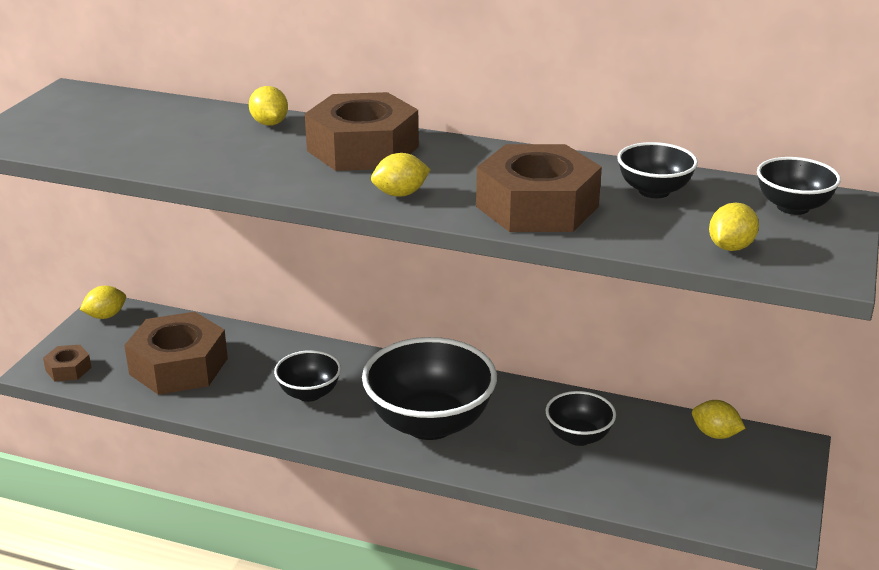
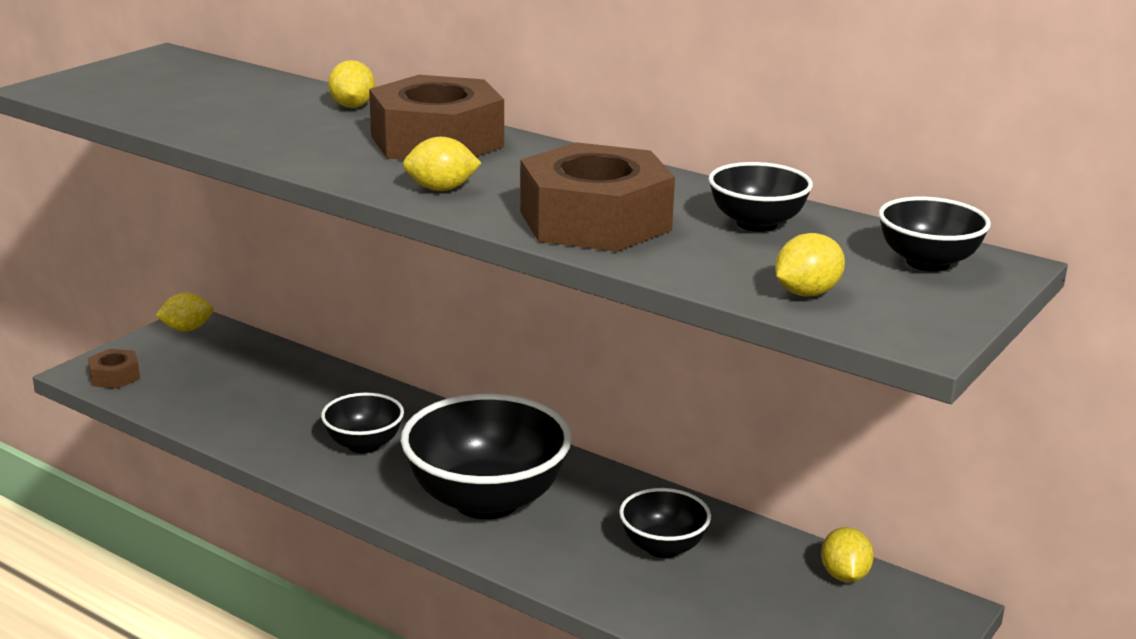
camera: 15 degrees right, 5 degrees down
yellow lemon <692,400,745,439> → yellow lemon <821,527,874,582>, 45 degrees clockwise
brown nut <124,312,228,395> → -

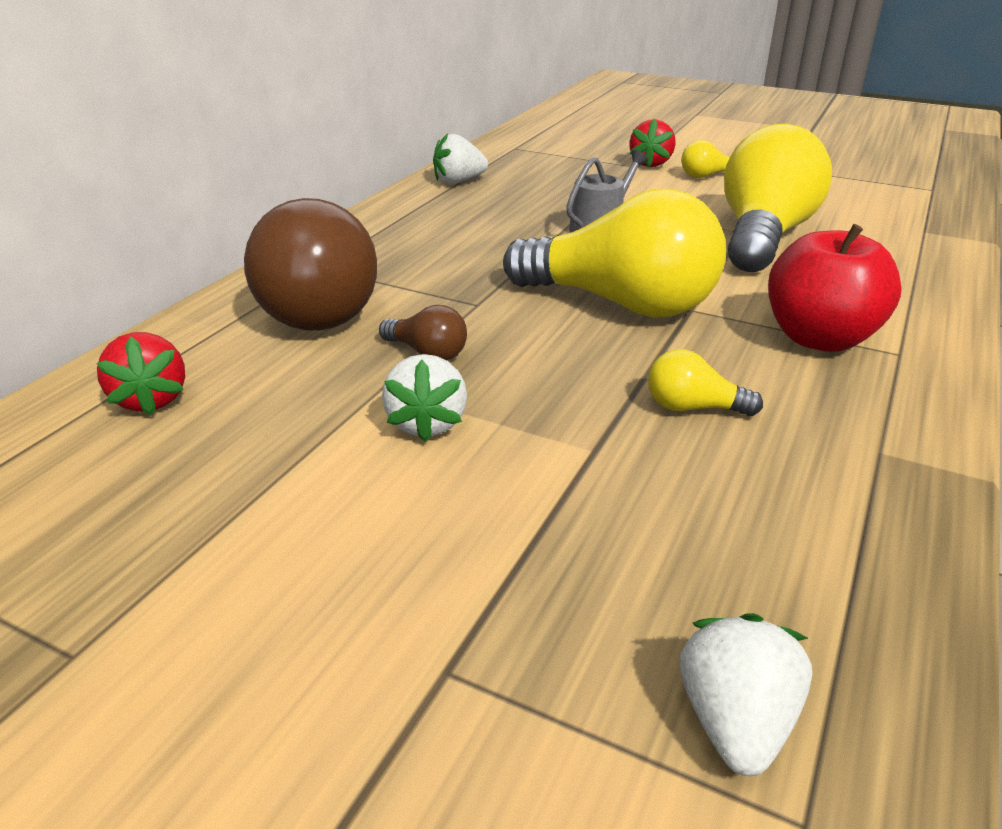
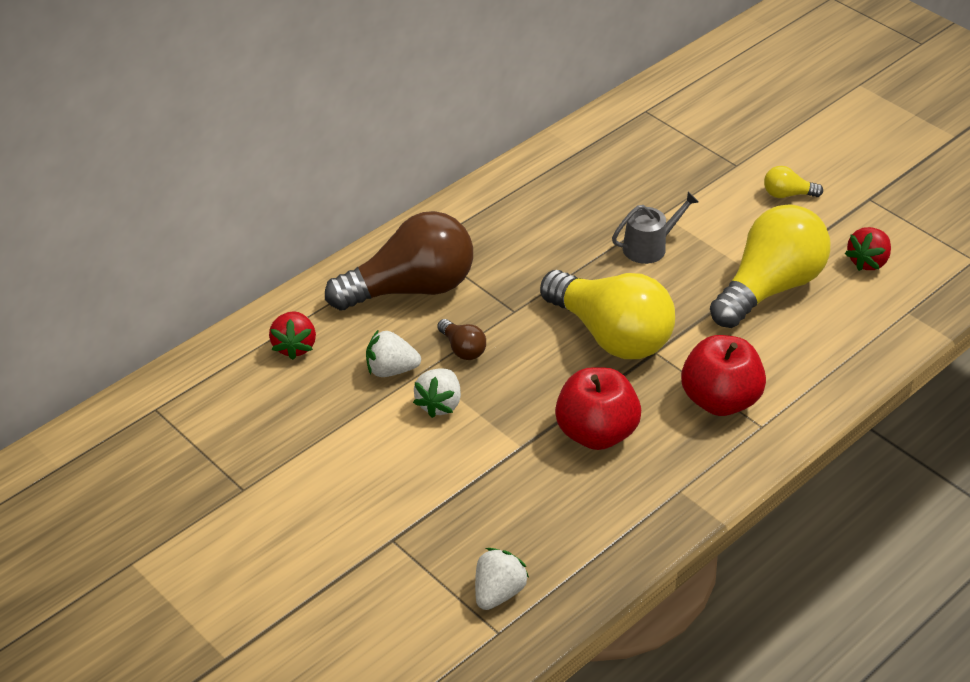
camera: 20 degrees right, 10 degrees up
brown light bulb <244,198,377,331> → brown light bulb <325,211,473,310>, 120 degrees counterclockwise
white strawberry <433,133,488,184> → white strawberry <366,329,421,377>, moved
yellow light bulb <648,349,763,416> → red apple <555,367,641,450>
red strawberry <629,119,675,167> → red strawberry <845,227,891,271>, moved

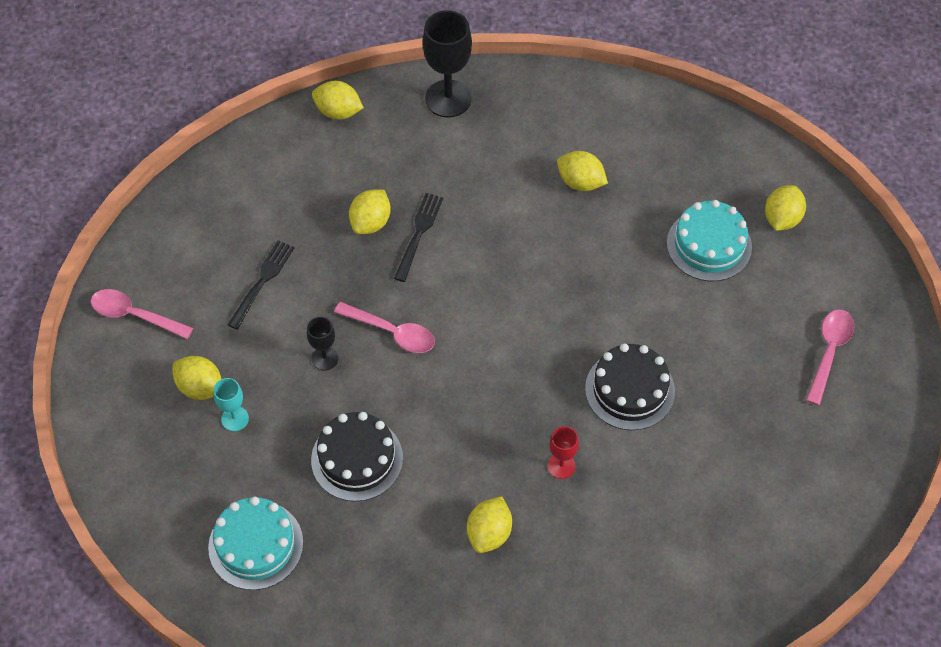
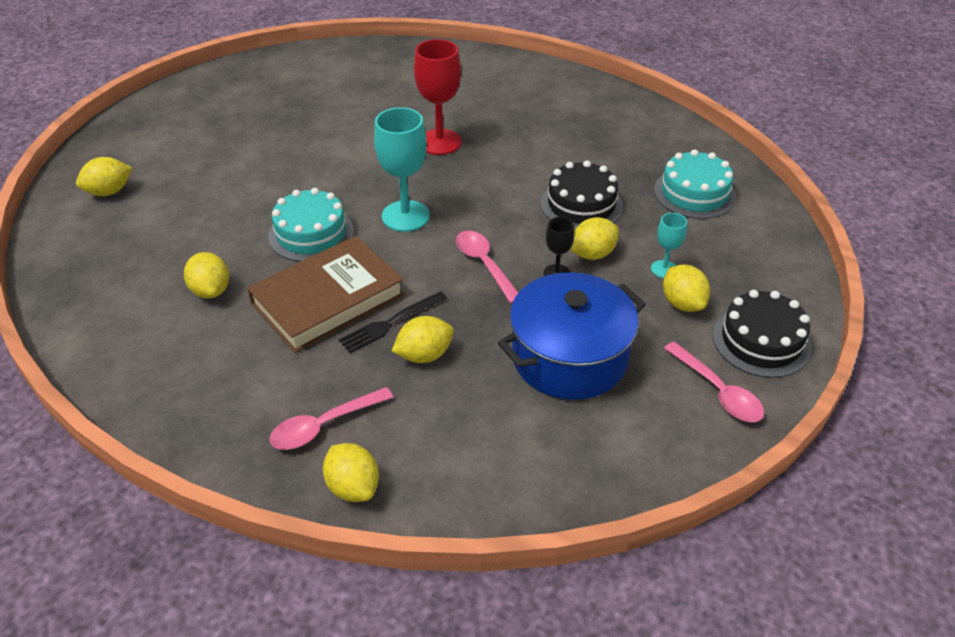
camera: 145 degrees left, 15 degrees down
- → brown book <247,236,405,353>
turquoise cake <667,200,752,281> → turquoise cake <268,188,354,262>, moved
pink spoon <806,310,854,405> → pink spoon <269,387,394,450>, moved
- → turquoise goblet <374,107,430,232>
red goblet <548,426,579,479> → red goblet <414,39,462,155>, x1.91
black fork <228,240,295,330> → blue pot <498,272,646,400>
yellow lemon <467,496,512,553> → yellow lemon <570,217,619,260>, moved
black cake <585,344,675,430> → black cake <713,290,812,378>, moved
black goblet <423,10,472,117> → -

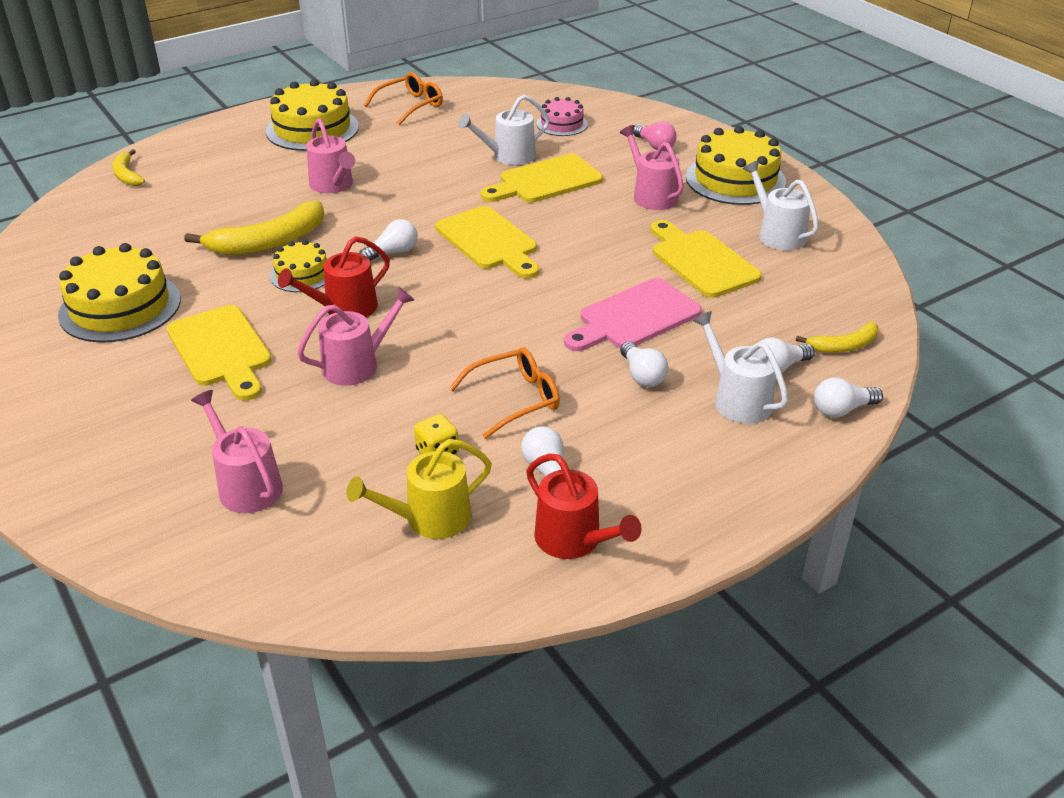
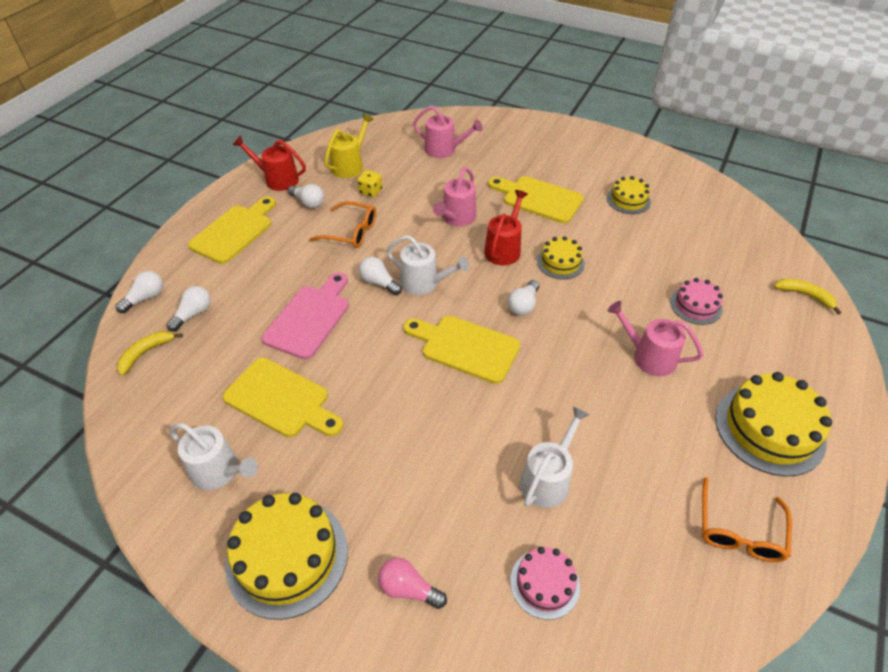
camera: 150 degrees right, 10 degrees up
yellow cutting board <480,154,603,203> → yellow cutting board <188,197,276,264>, moved
orange glasses <449,347,560,439> → orange glasses <309,201,376,248>, 105 degrees counterclockwise
white light bulb <620,342,669,387> → white light bulb <359,257,402,295>, moved
white watering can <692,311,788,424> → white watering can <386,235,469,295>, moved
yellow cake <58,243,181,343> → yellow cake <607,176,651,214>, x0.56
- → pink cake <670,278,723,325>
yellow banana <184,201,324,255> → -
pink watering can <620,125,684,210> → -

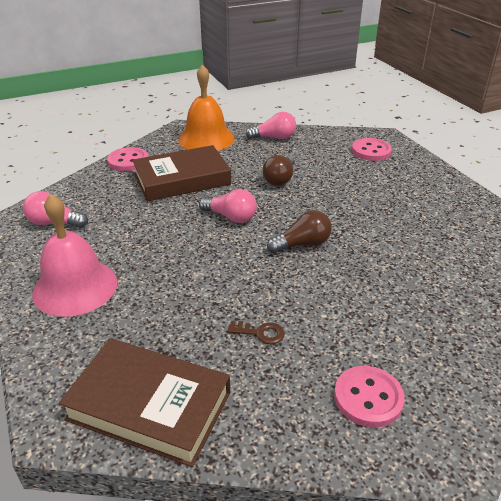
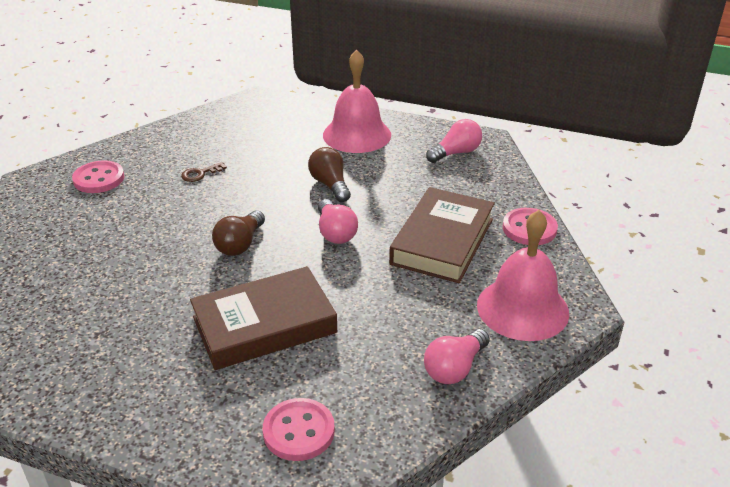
camera: 135 degrees right, 0 degrees up
brown book <59,338,230,467> → brown book <190,266,337,370>, moved
brown light bulb <263,155,295,186> → brown light bulb <308,147,351,202>, moved
pink light bulb <199,189,257,223> → pink light bulb <318,199,358,244>, 90 degrees counterclockwise
orange bell <178,64,235,151> → pink bell <477,210,569,341>

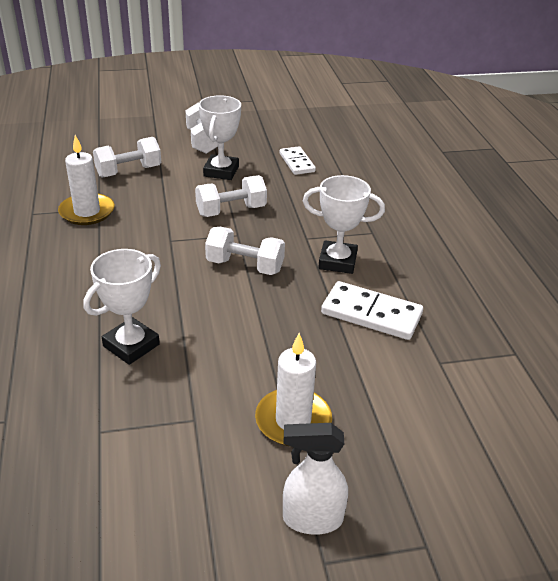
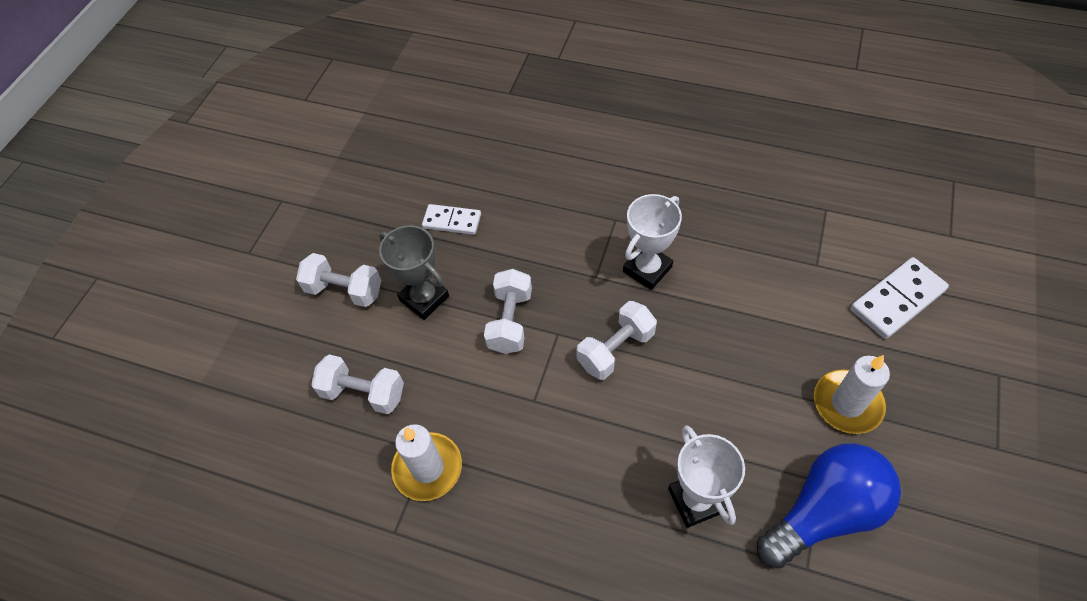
camera: 55 degrees left, 20 degrees up
white dumbbell <93,137,161,178> → white dumbbell <311,354,404,414>, 75 degrees counterclockwise
white trophy <199,95,241,180> → grey trophy <379,225,449,320>
- → blue light bulb <757,443,901,568>
white domino <321,281,423,340> → white domino <850,257,949,339>, moved
white spray bottle <283,423,348,535> → -

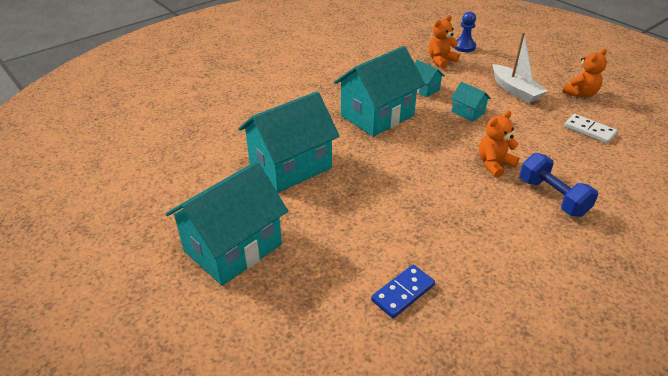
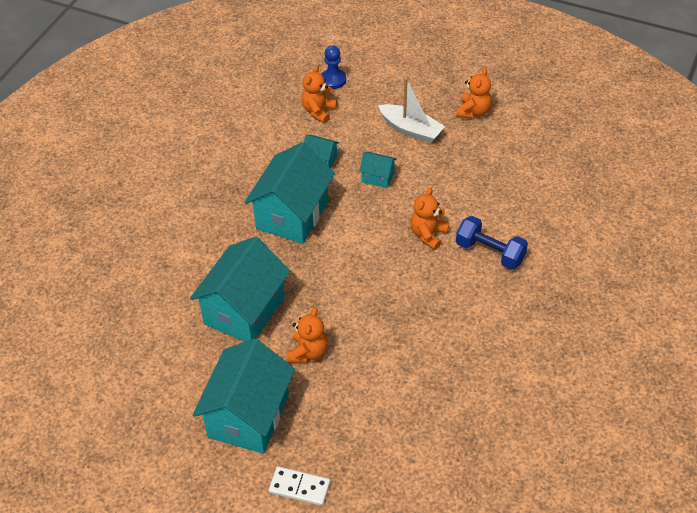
camera: 25 degrees left, 10 degrees up
white domino <564,114,617,144> → white domino <269,466,330,506>, moved
- → orange teddy bear <287,308,328,363>
blue domino <371,265,435,318> → -

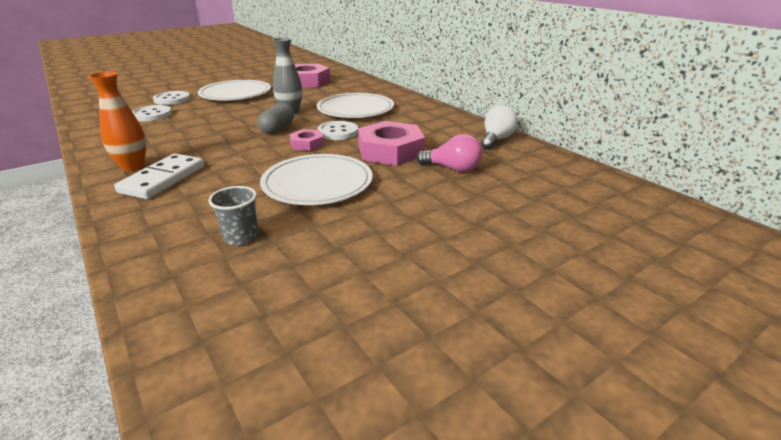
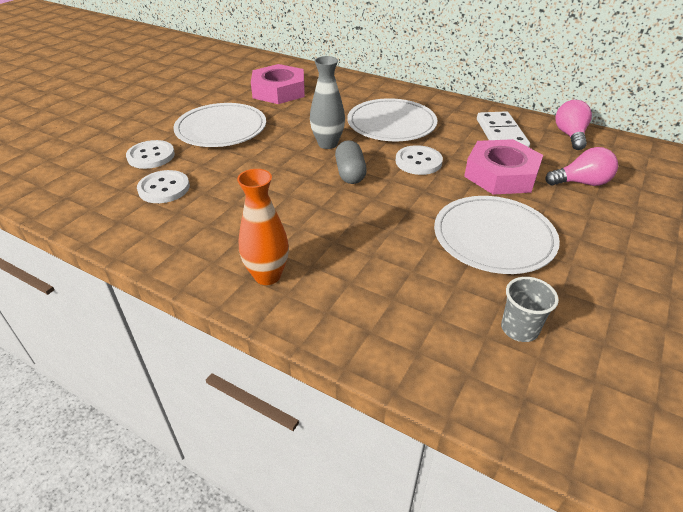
camera: 25 degrees left, 10 degrees up
white domino <114,153,204,199> → white domino <477,111,530,147>, moved
white light bulb <481,106,518,149> → pink light bulb <555,100,592,150>
pink nut <289,129,324,151> → -

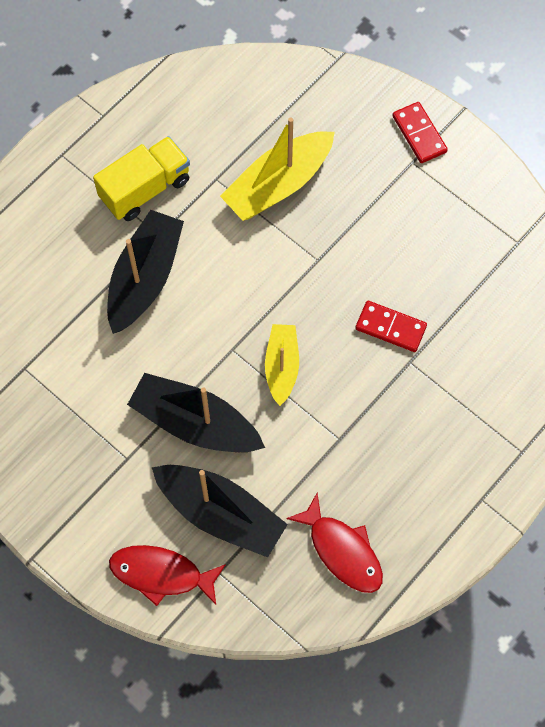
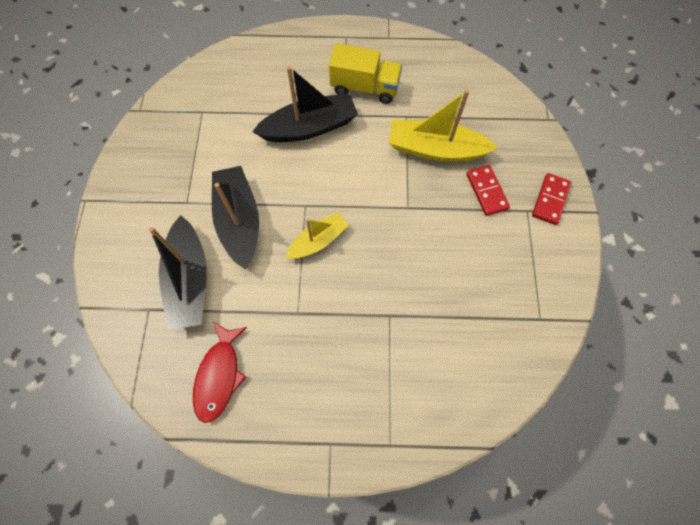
camera: 50 degrees right, 0 degrees up
red domino <355,301,427,352> → red domino <466,165,510,216>, moved
red fish <109,545,226,606> → -

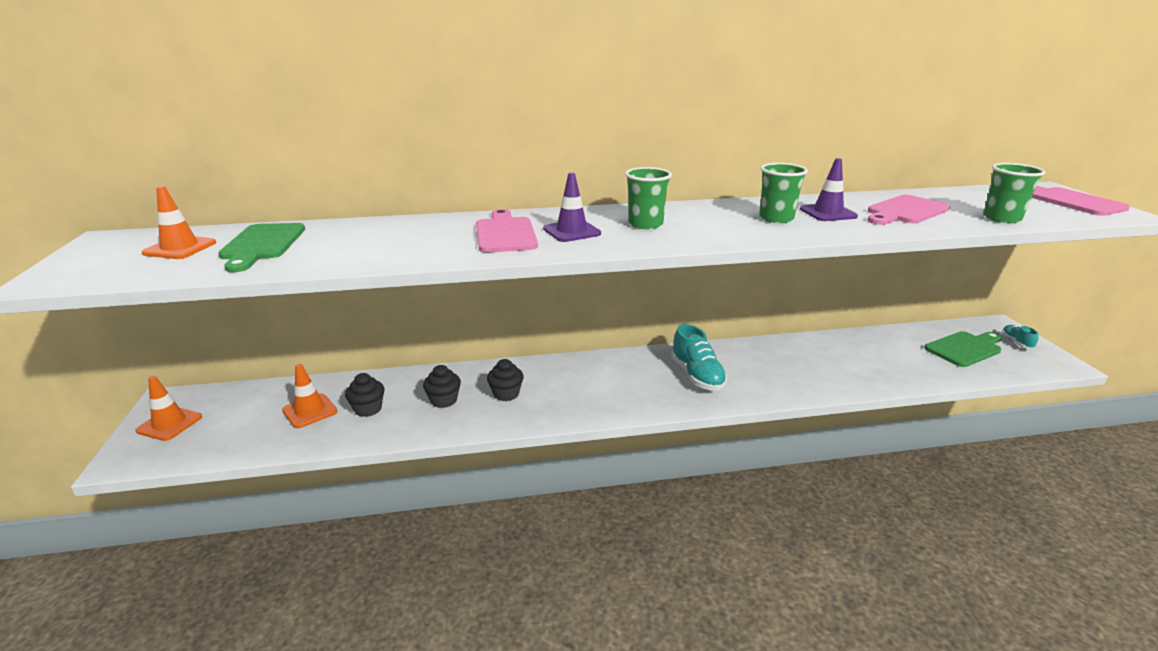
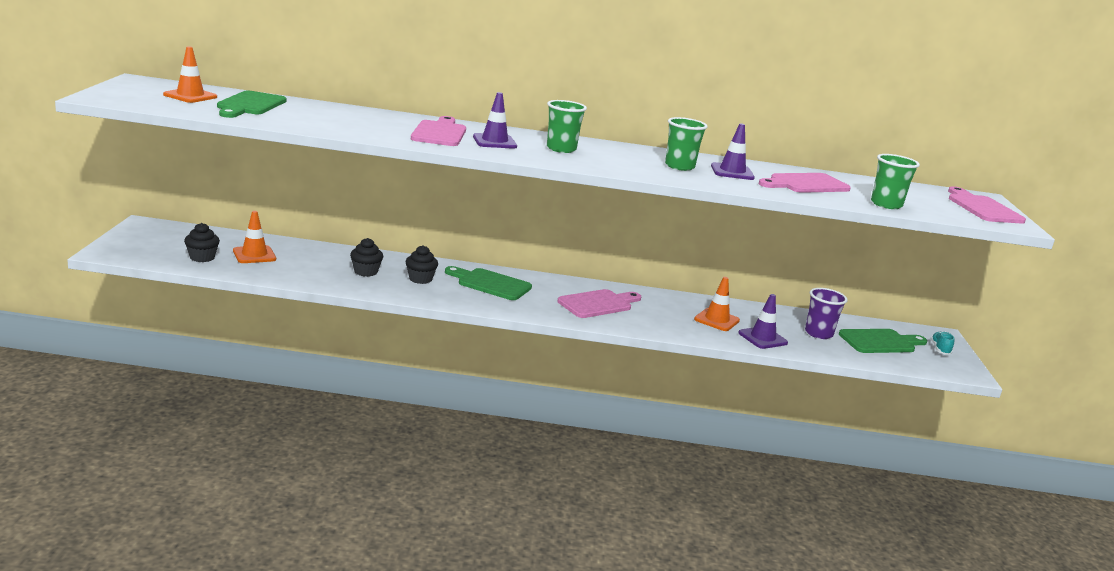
camera: 10 degrees right, 5 degrees down
black cupcake <345,373,385,417> → black cupcake <184,223,220,262>, moved
- → green cutting board <445,266,532,300>
turquoise shoe <671,324,727,391> → pink cutting board <558,289,641,318>
orange traffic cone <136,376,202,441> → orange traffic cone <694,277,740,331>, moved
- → purple traffic cone <738,294,788,349>
- → purple cup <805,288,848,339>

